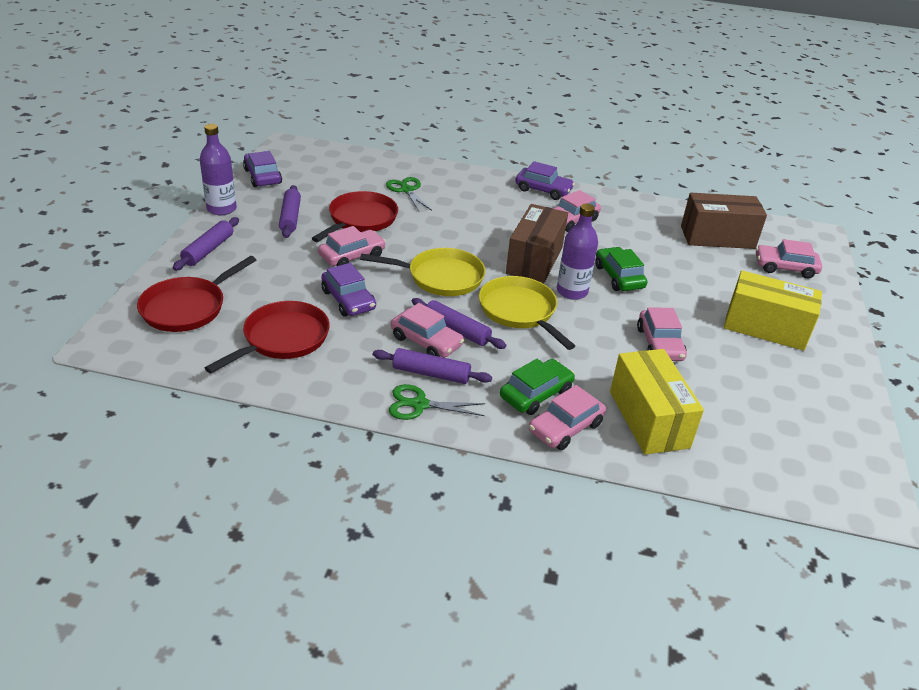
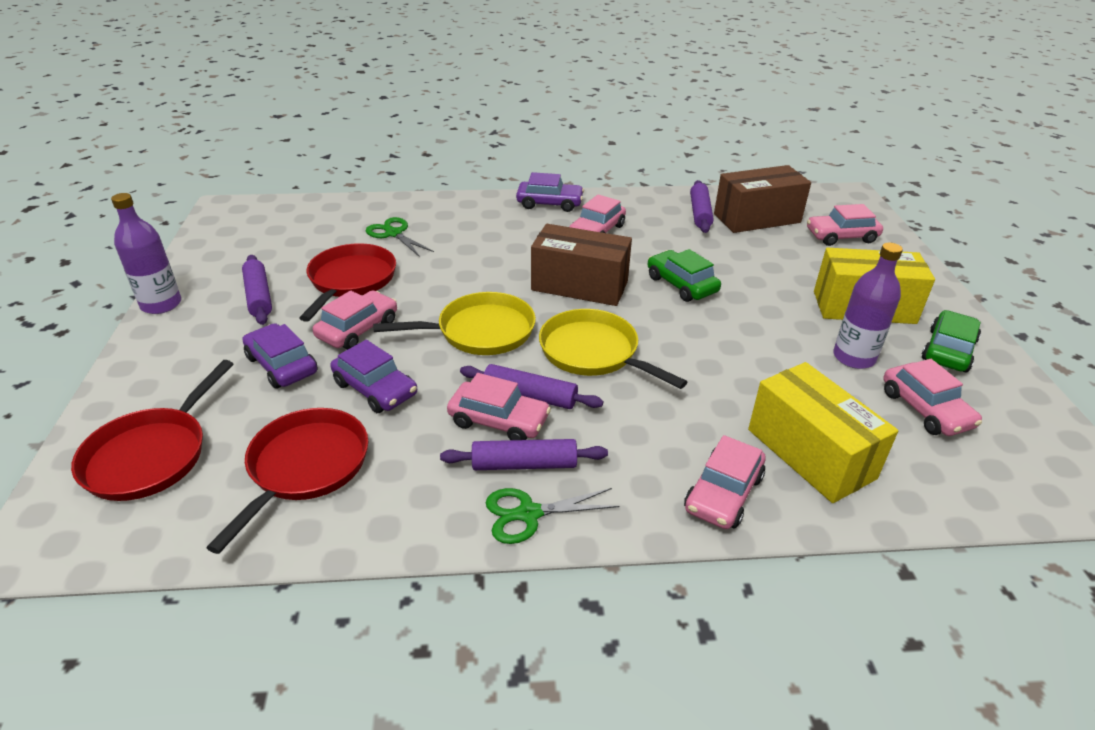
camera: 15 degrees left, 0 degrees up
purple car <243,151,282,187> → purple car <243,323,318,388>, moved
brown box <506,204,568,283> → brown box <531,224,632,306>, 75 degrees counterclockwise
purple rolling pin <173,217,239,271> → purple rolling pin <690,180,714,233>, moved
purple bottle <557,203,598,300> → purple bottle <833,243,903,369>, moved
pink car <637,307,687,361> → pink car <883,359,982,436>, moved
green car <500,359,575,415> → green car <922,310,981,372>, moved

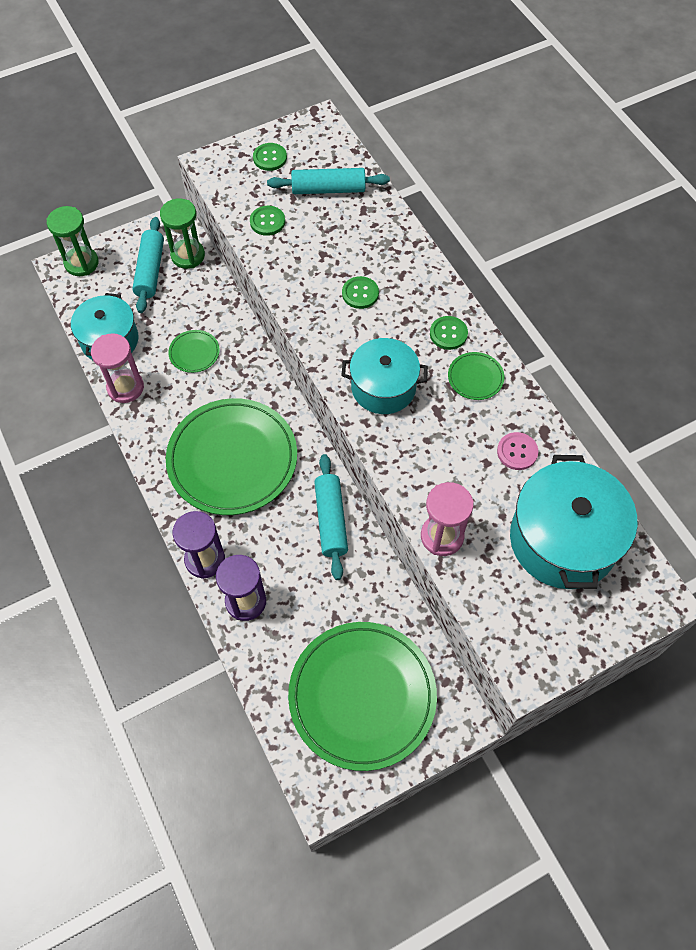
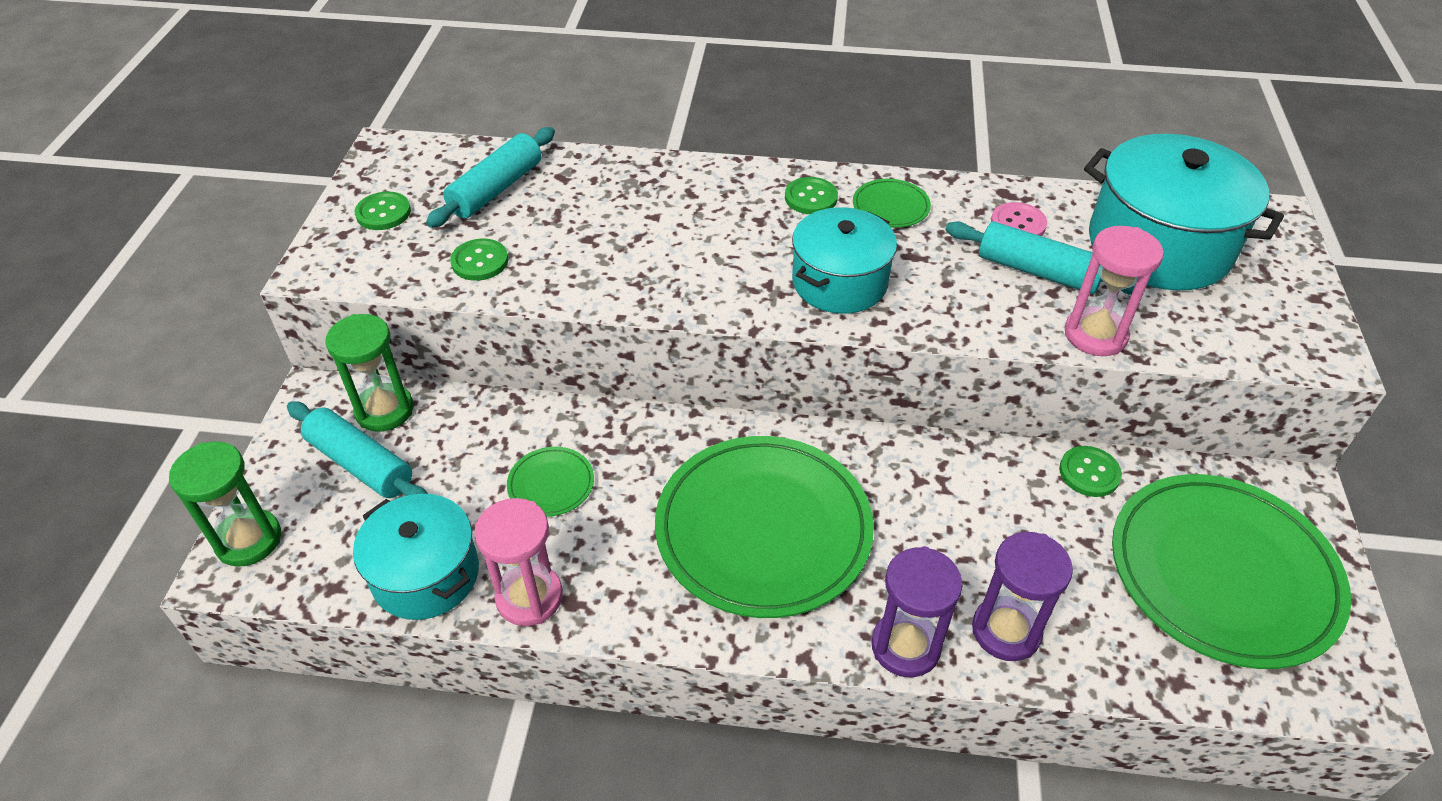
camera: 55 degrees left, 15 degrees down
turquoise rolling pin <314,454,348,580> → turquoise rolling pin <946,221,1135,295>, moved
green button <342,276,379,309> → green button <1059,446,1122,497>, moved

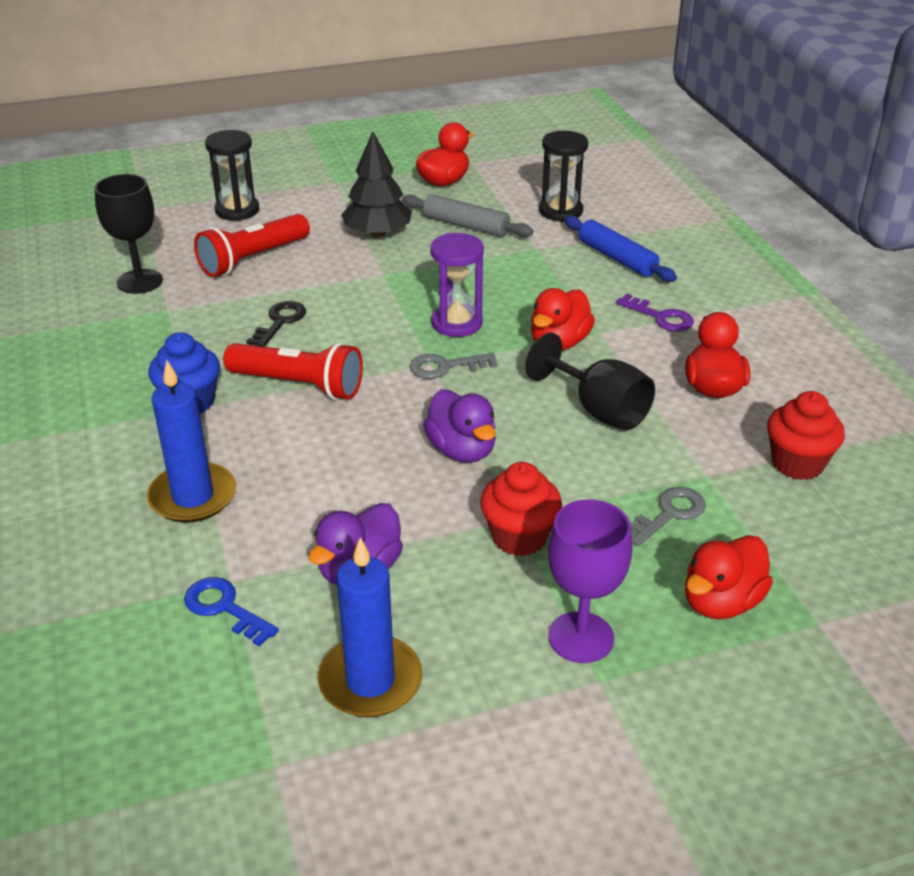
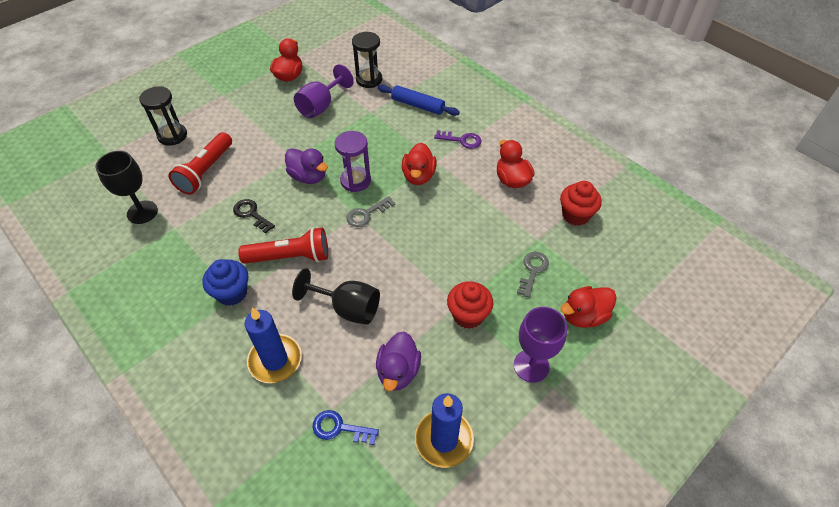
camera: 25 degrees left, 15 degrees up
black key <246,301,306,347> → black key <233,199,275,234>, 45 degrees counterclockwise
purple duck <423,389,496,463> → purple duck <285,148,328,184>, moved
black goblet <526,333,655,430> → black goblet <292,268,380,325>, moved
grey rolling pin <402,194,533,237> → purple goblet <294,64,354,118>
red duck <685,535,773,619> → red duck <560,286,617,328>, 45 degrees clockwise
black tree <341,131,412,238> → -

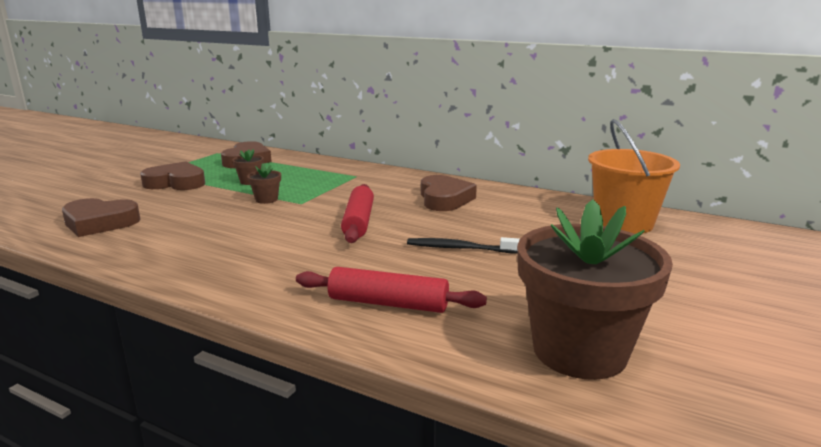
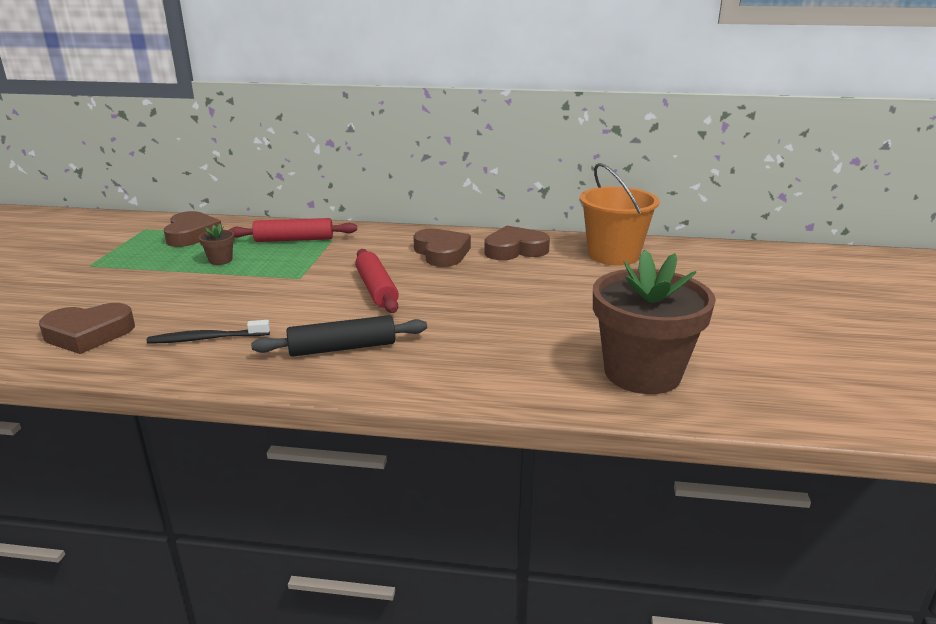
camera: 20 degrees left, 5 degrees up
black toothbrush <407,237,520,254> → black toothbrush <147,320,270,344>, moved
red rolling pin <296,267,487,313> → red rolling pin <229,218,357,242>, moved
- → black rolling pin <251,315,427,357>
brown heart <140,161,205,190> → brown heart <484,225,550,260>, moved
brown flower pot <247,164,281,204> → -

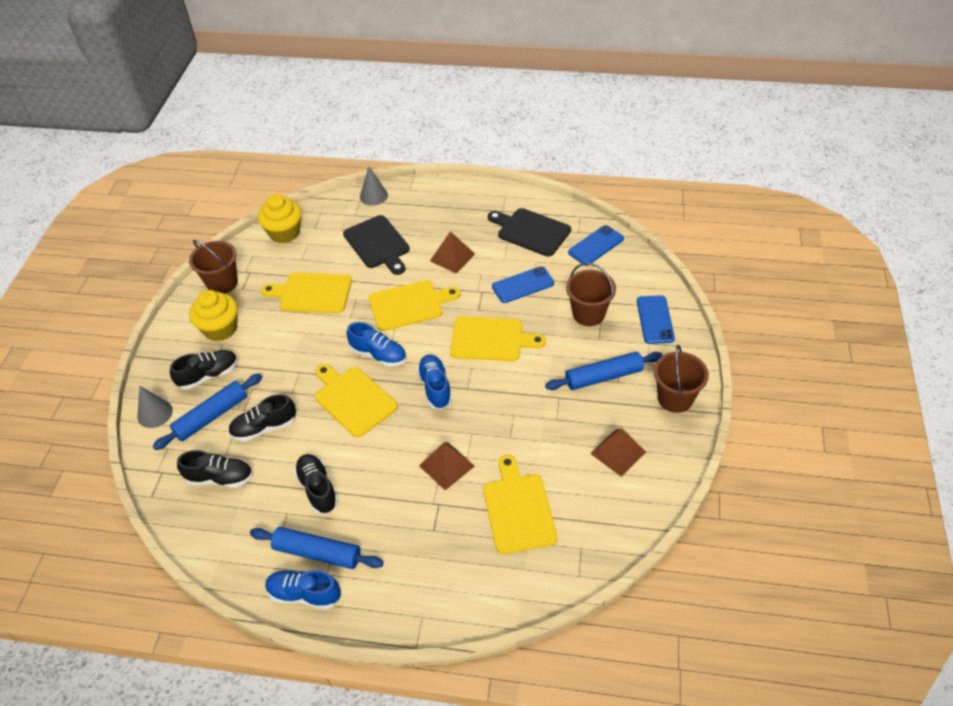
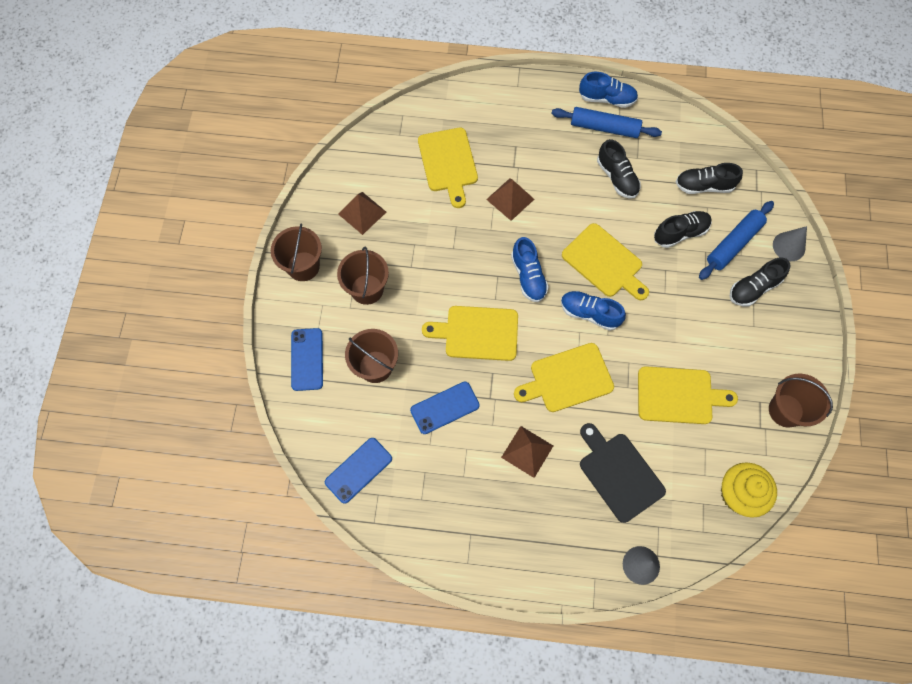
camera: 175 degrees right, 20 degrees up
blue rolling pin <545,352,663,390> → brown bucket <337,247,389,305>
yellow cupcake <189,290,238,341> → -
black cutting board <488,208,571,257> → -

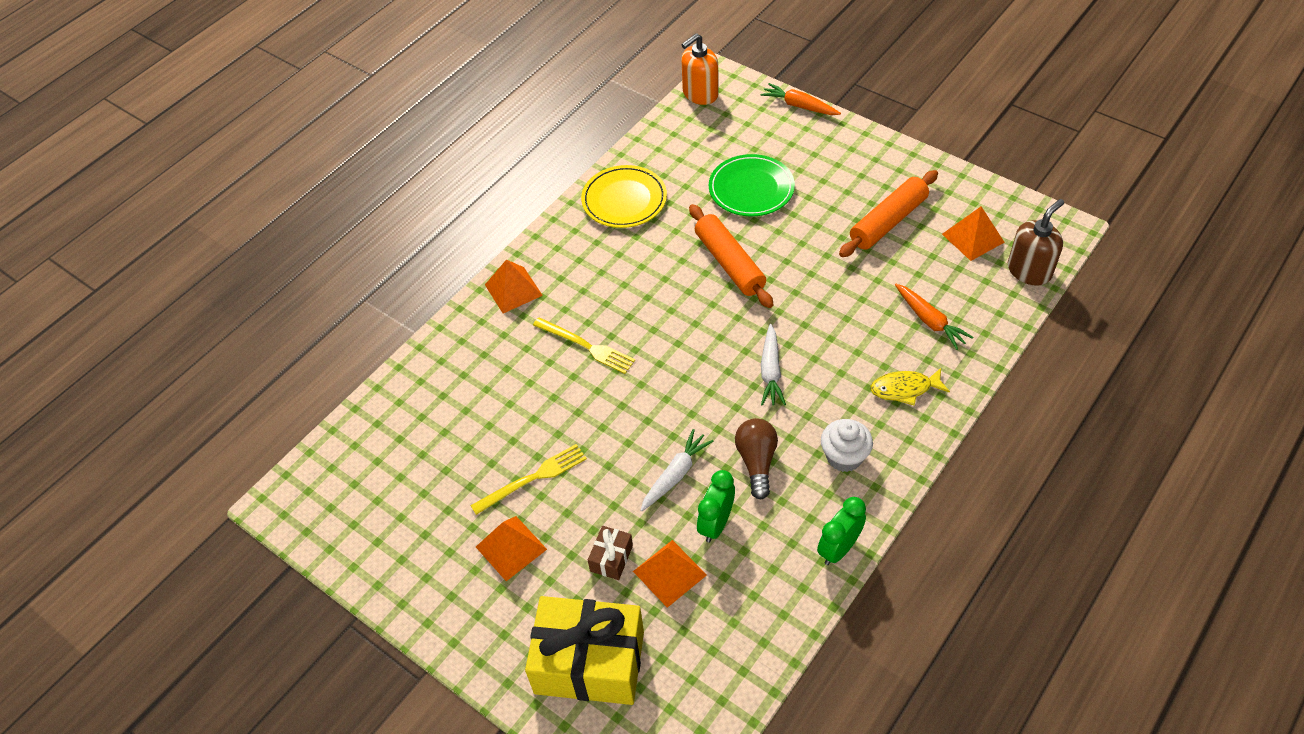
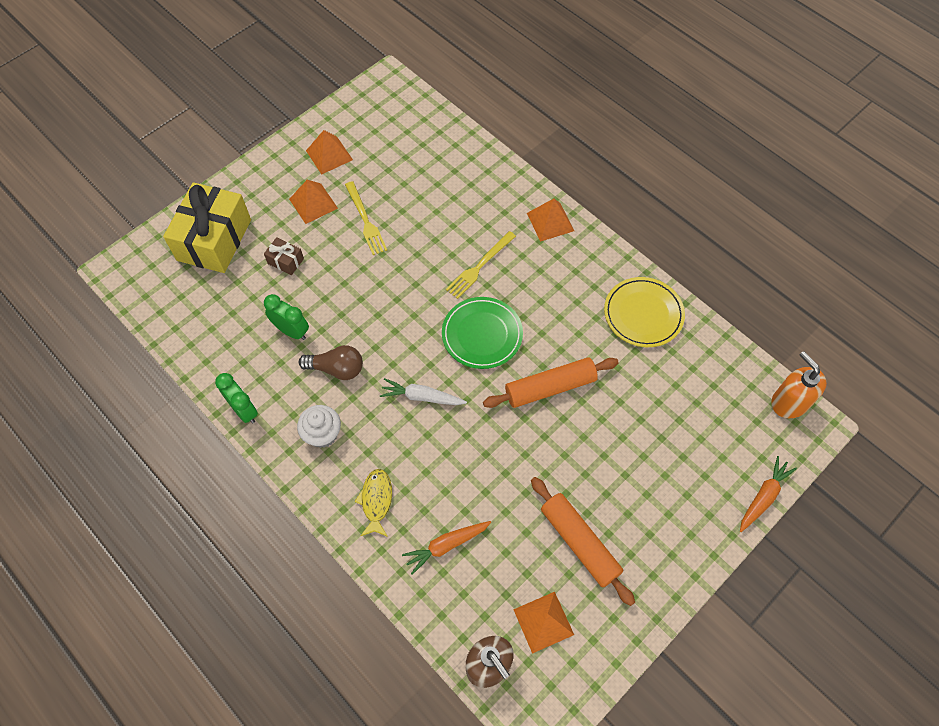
camera: 95 degrees right, 10 degrees up
orange pyramid <633,540,707,608> → orange pyramid <306,130,353,174>, moved
green plate <709,154,795,217> → green plate <442,297,523,369>, moved
white carrot <641,429,713,511> → -

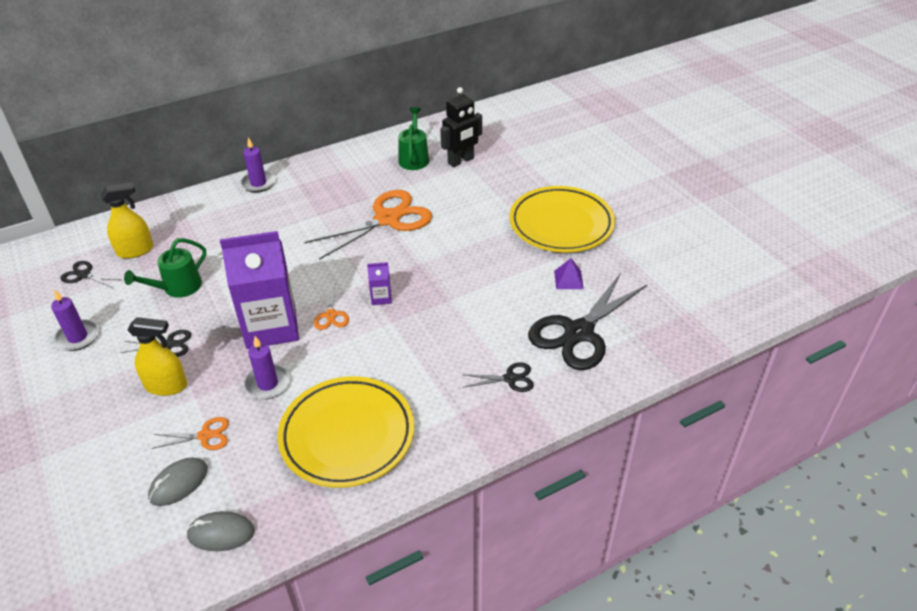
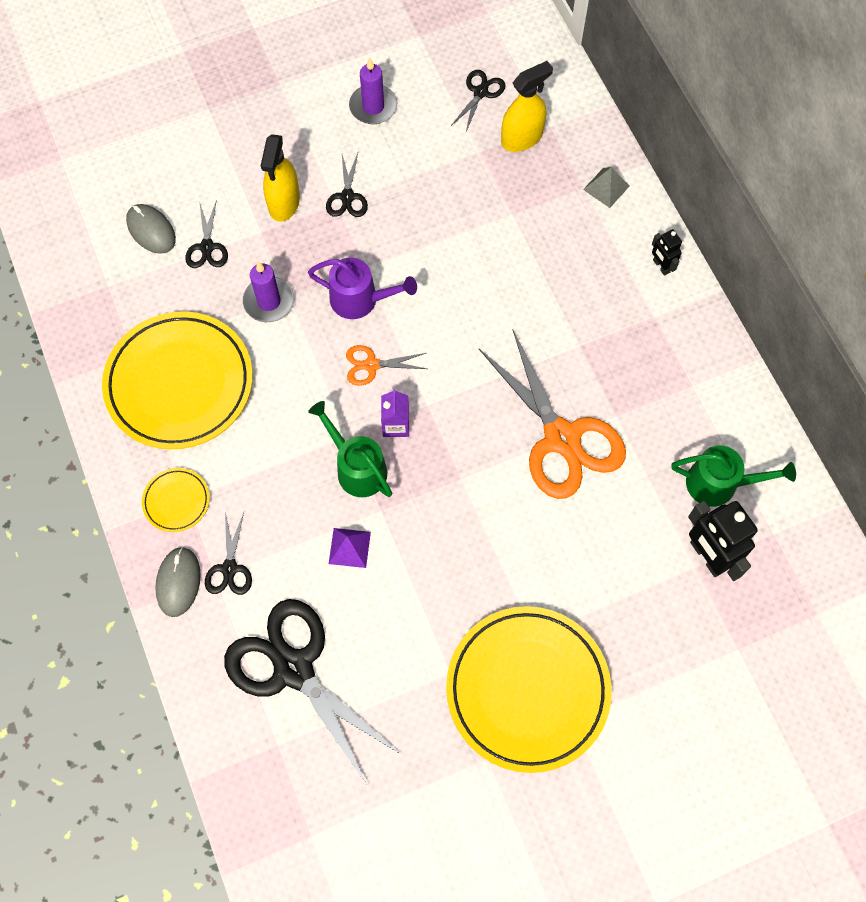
camera: 95 degrees right, 25 degrees up
- → yellow plate <142,468,210,532>
grey mouse <186,511,255,551> → grey mouse <155,546,201,617>, moved
orange scissors <152,417,229,450> → black scissors <185,201,228,268>
purple carton <220,231,299,349> → purple watering can <308,258,417,319>
green watering can <124,238,206,298> → green watering can <308,401,392,497>, moved
purple pyramid <554,258,584,289> → purple pyramid <329,528,371,568>, moved
yellow spray bottle <101,182,153,259> → yellow spray bottle <501,61,553,152>, 105 degrees counterclockwise
- → grey pyramid <583,167,630,208>
purple candle <240,137,276,193> → black robot <652,229,682,276>

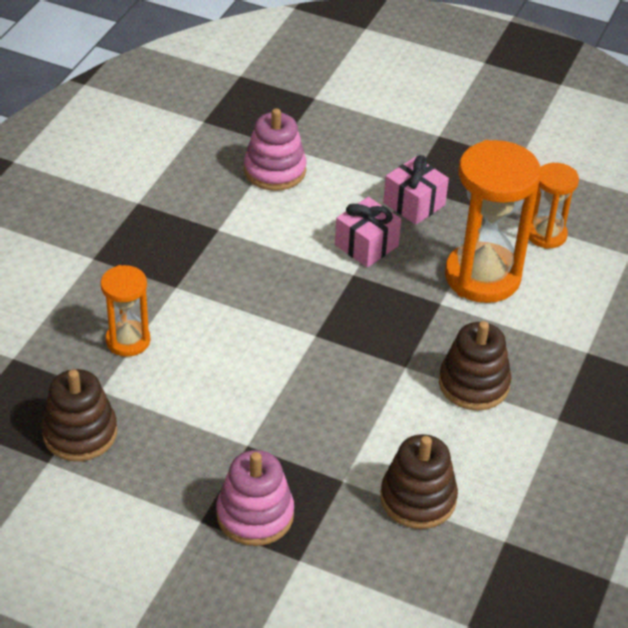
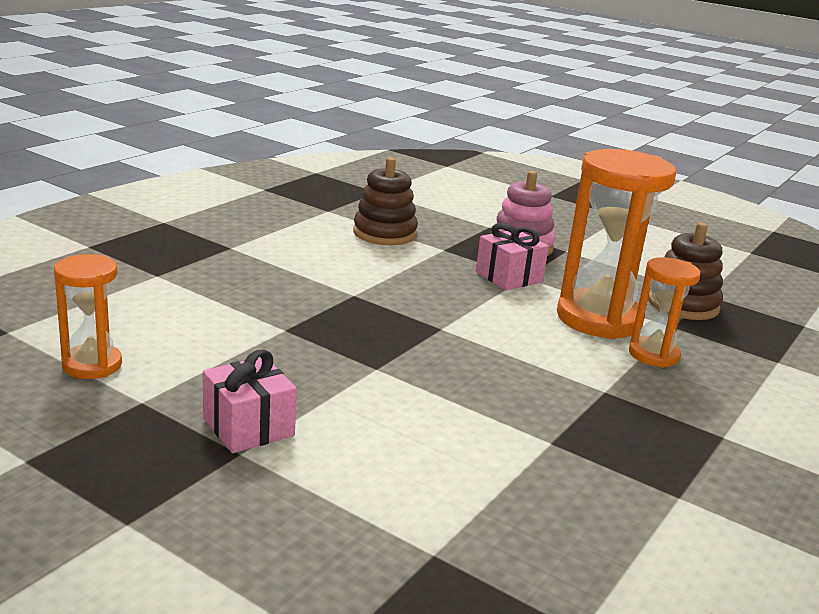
camera: 170 degrees left, 20 degrees down
pink gift <335,197,401,267> → pink gift <476,223,549,290>, moved
orange hourglass <445,140,541,303> → orange hourglass <557,149,676,339>, moved
pink stacking toy <244,108,306,191> → -
brown stacking toy <439,321,511,410> → -

